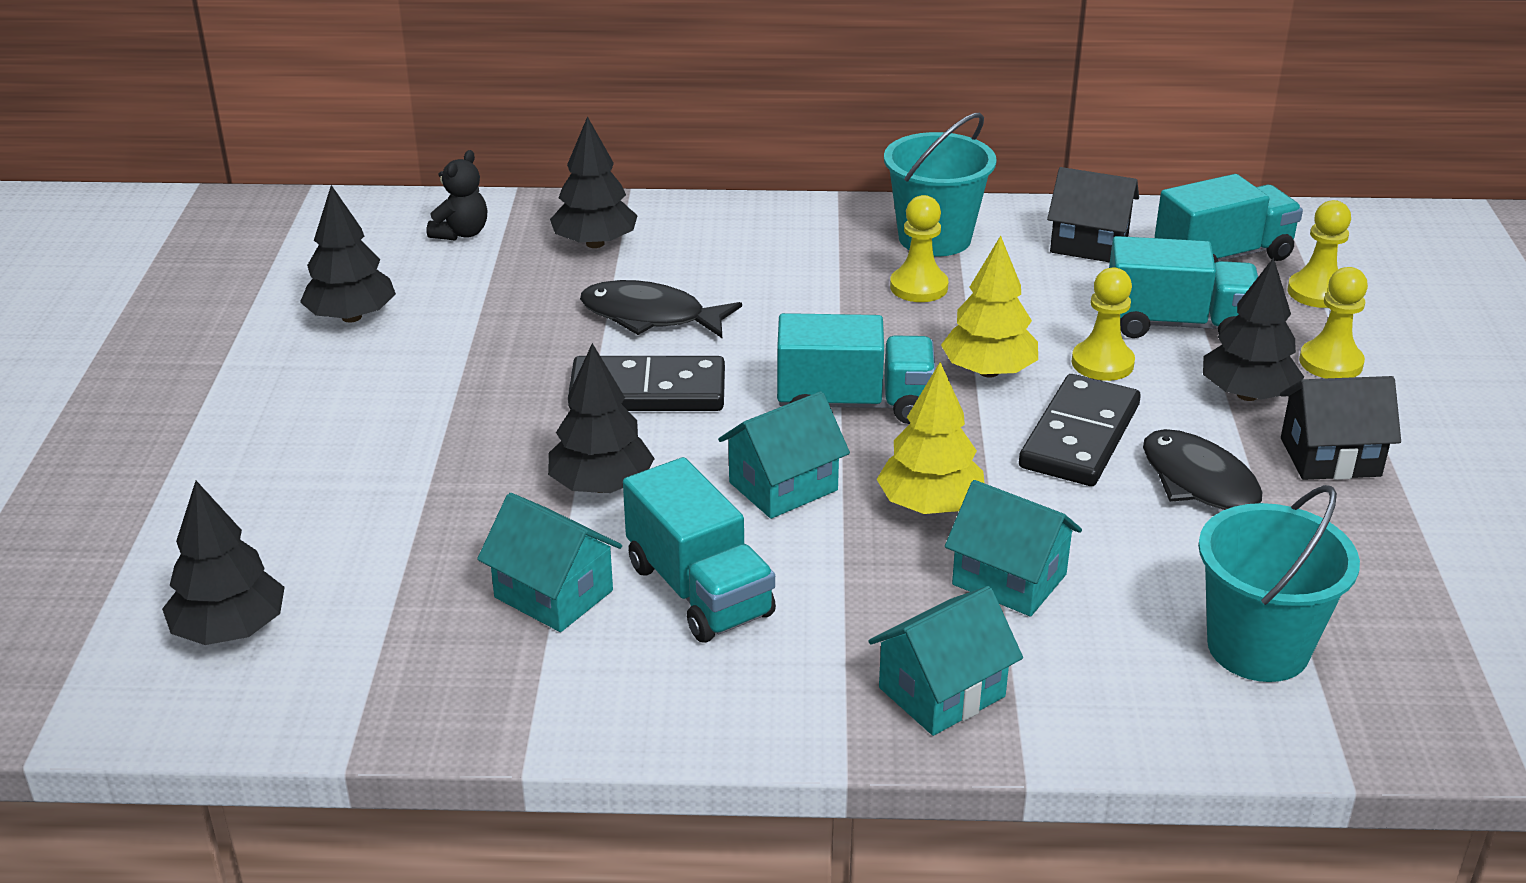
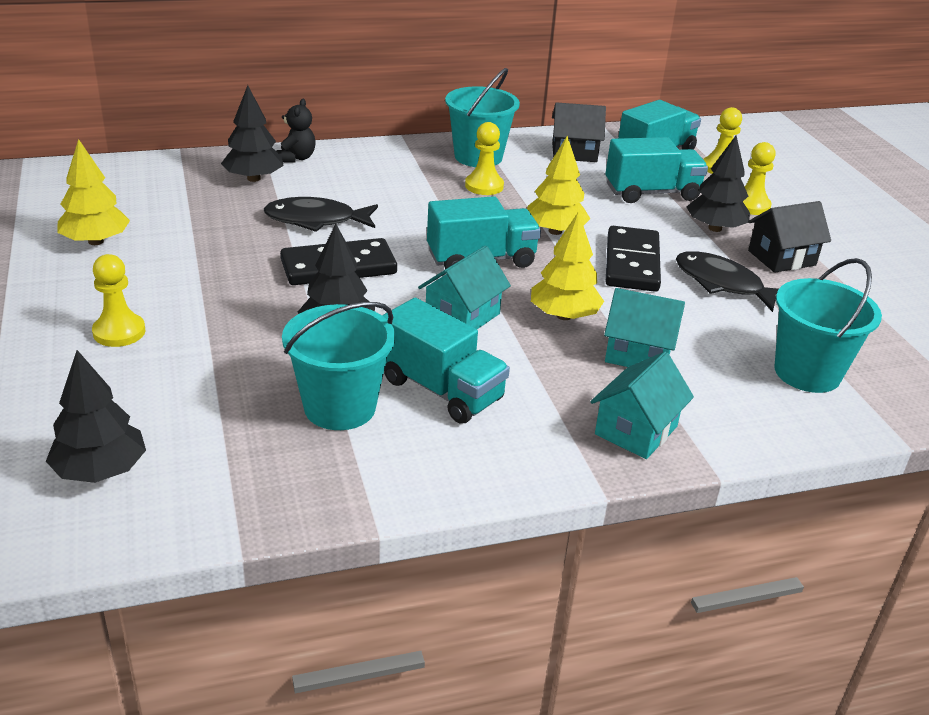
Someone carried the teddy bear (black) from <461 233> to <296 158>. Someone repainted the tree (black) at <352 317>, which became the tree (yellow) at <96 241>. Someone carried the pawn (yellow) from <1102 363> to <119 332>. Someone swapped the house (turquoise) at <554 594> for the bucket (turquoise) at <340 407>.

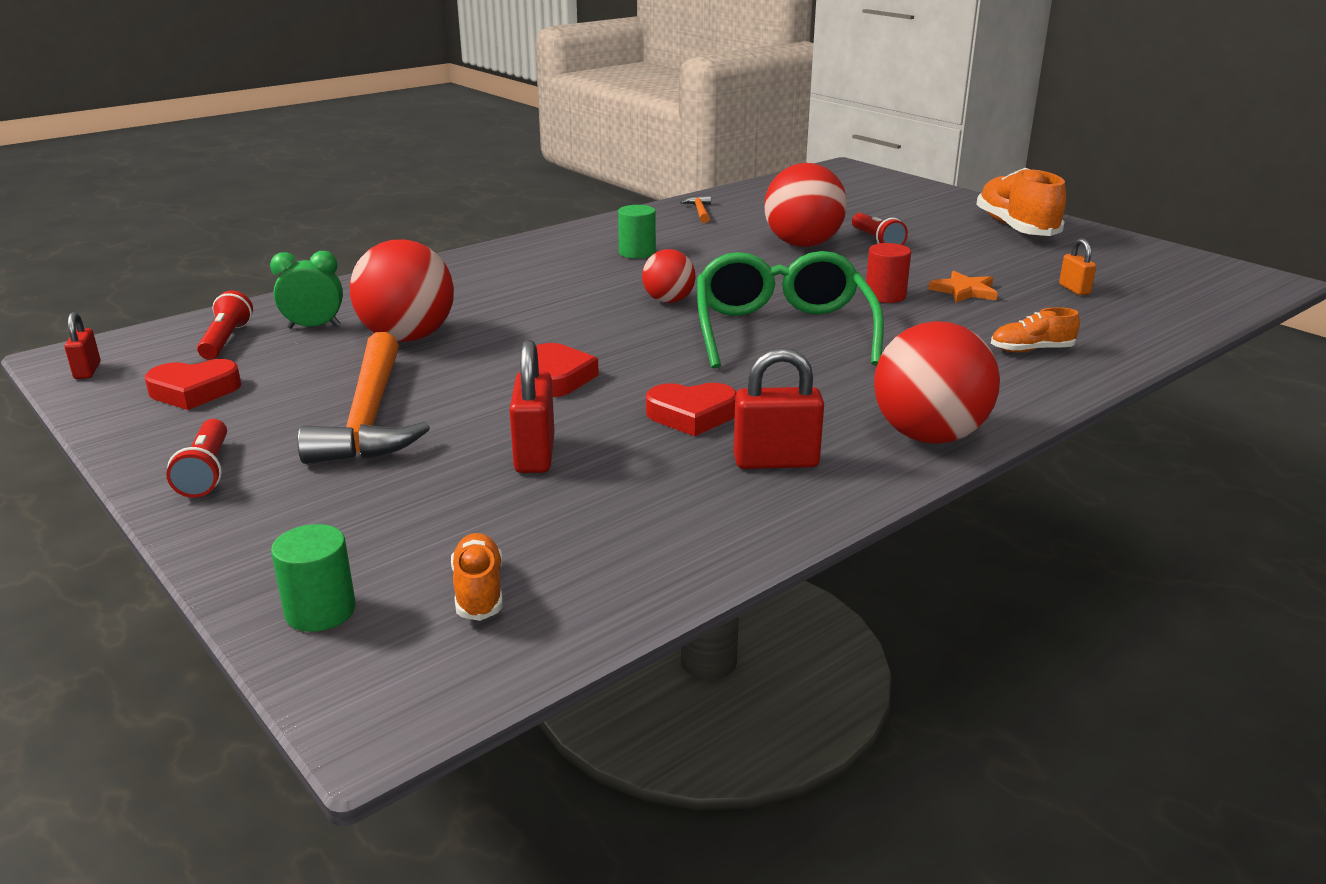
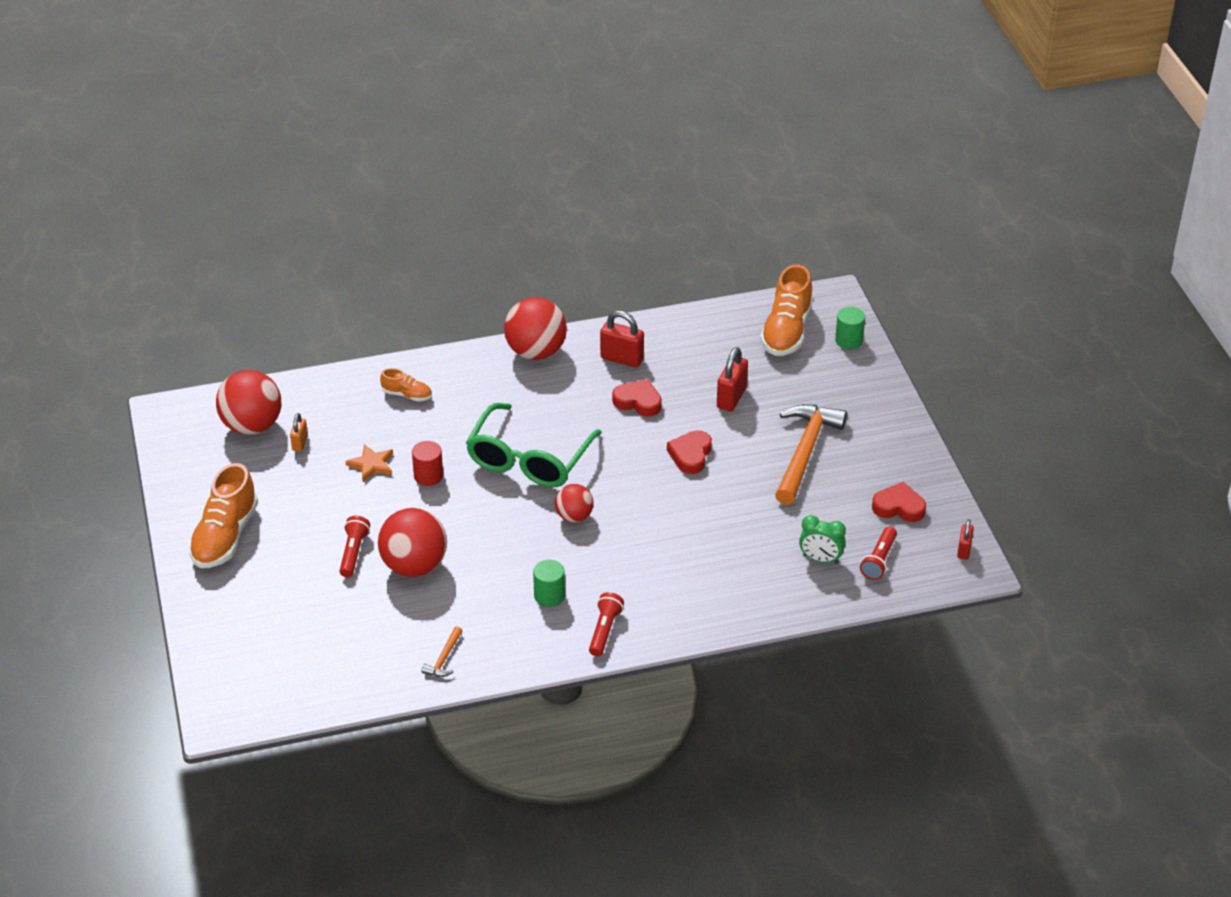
Someone carried the ball (red) from <407 337> to <252 426>. Someone carried the flashlight (red) from <206 472> to <604 630>. Someone scaled the shoe (orange) at <479 591> by 1.97.

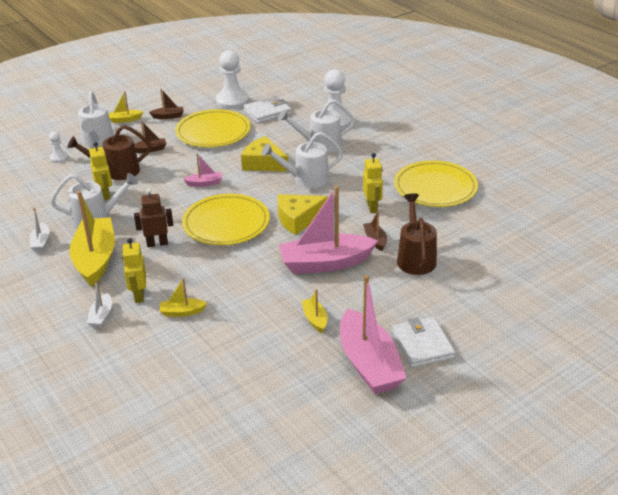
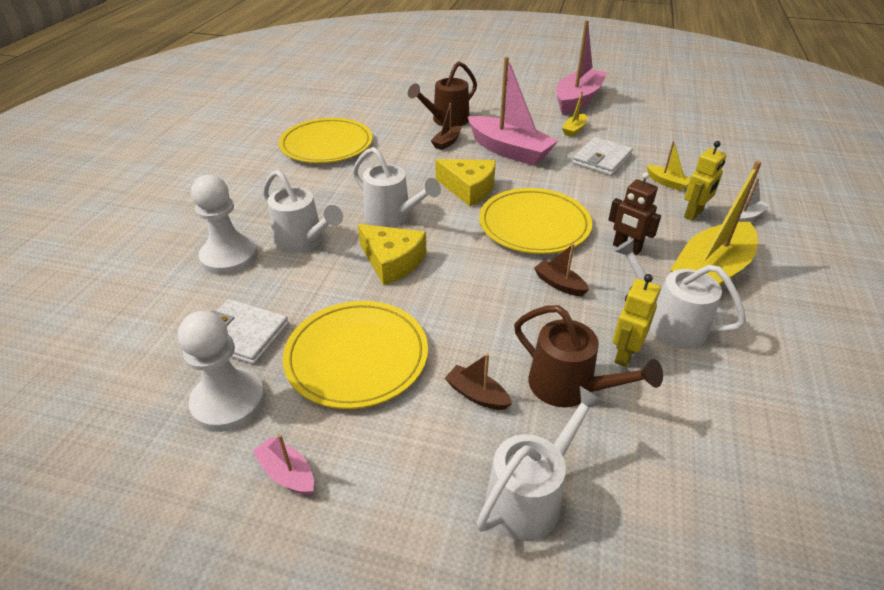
Someone carried the boat (brown) from <168 116> to <559 284>. Someone took away the boat (yellow) at <125 120>. Someone took away the pawn (white) at <59 158>. Someone rotated the cheese (yellow) at <264 163> by 45 degrees counterclockwise. Someone carried the boat (pink) from <205 183> to <287 473>. Someone took away the robot (yellow) at <372 207>. Someone took away the boat (white) at <41 242>. Someone carried the wallet (white) from <422 345> to <601 159>.

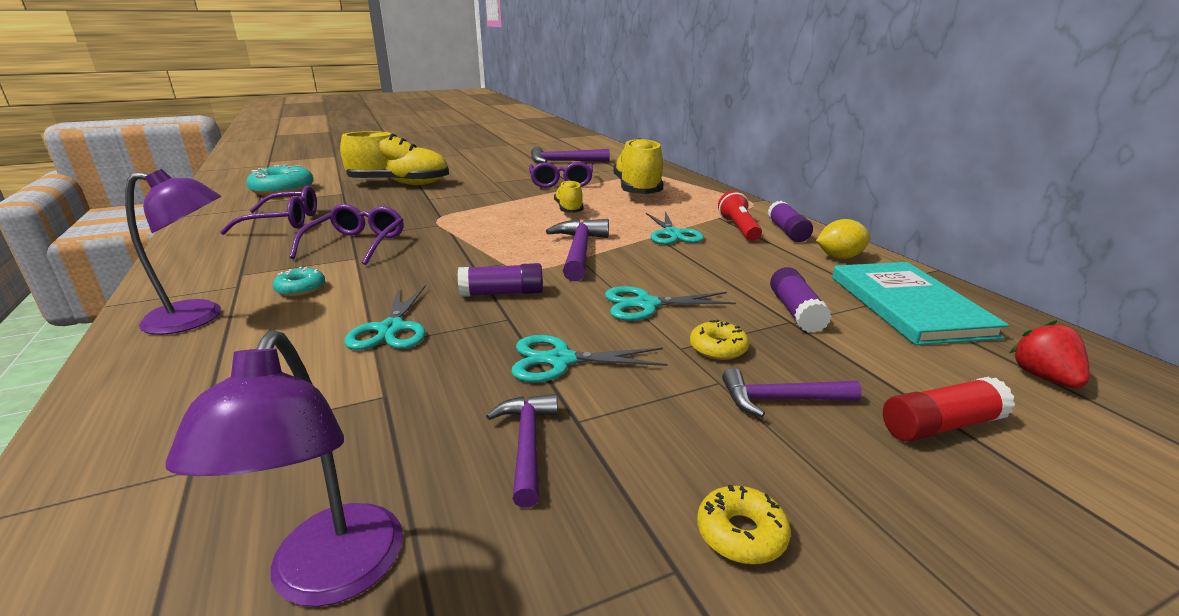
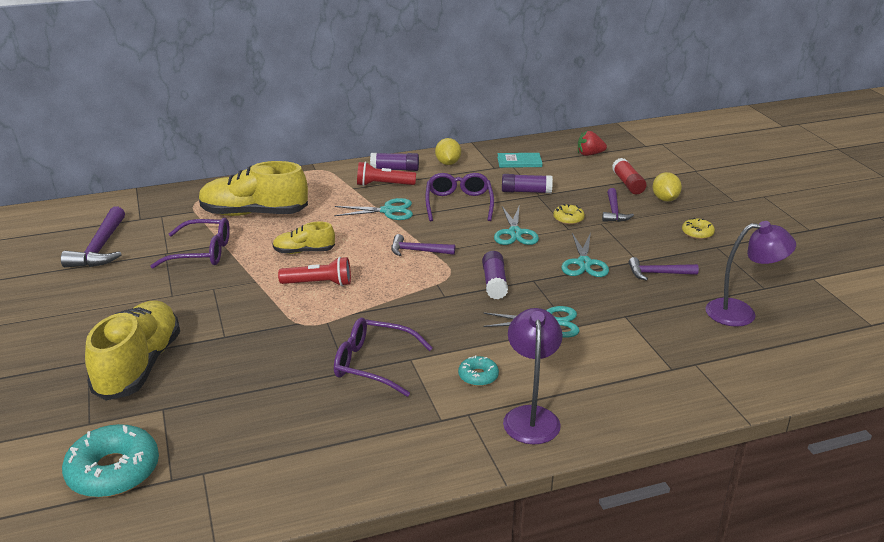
Someone carried the glasses (purple) from <283 222> to <459 204>. Someone scaled the hammer (purple) at <579 251> by 0.63. Someone scaled the book (turquoise) at <908 305> by 0.52. Someone put down the lemon (yellow) at <665 199>. Someone put down the flashlight (red) at <319 283>.

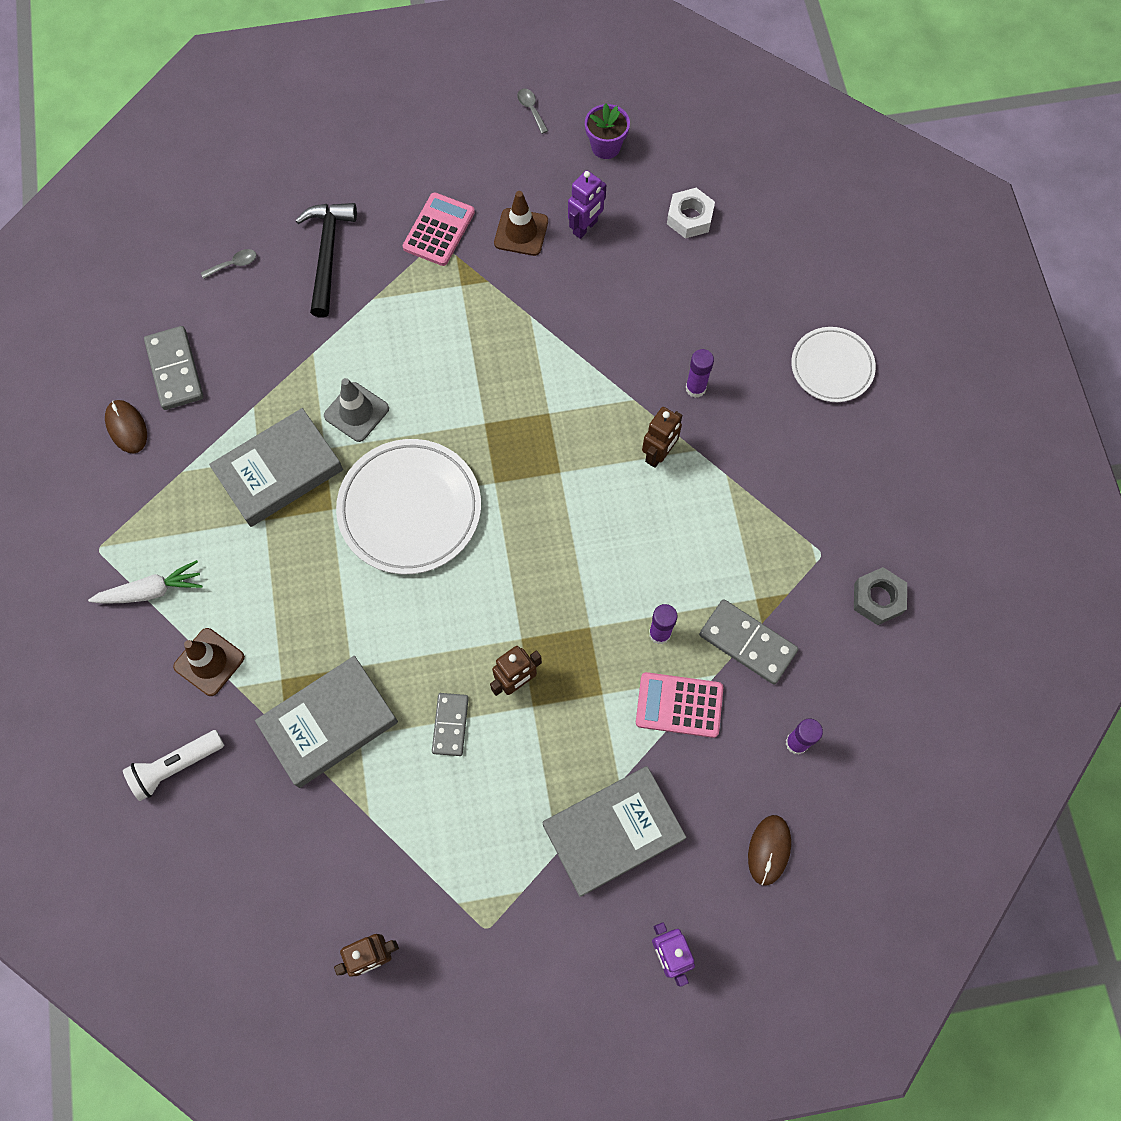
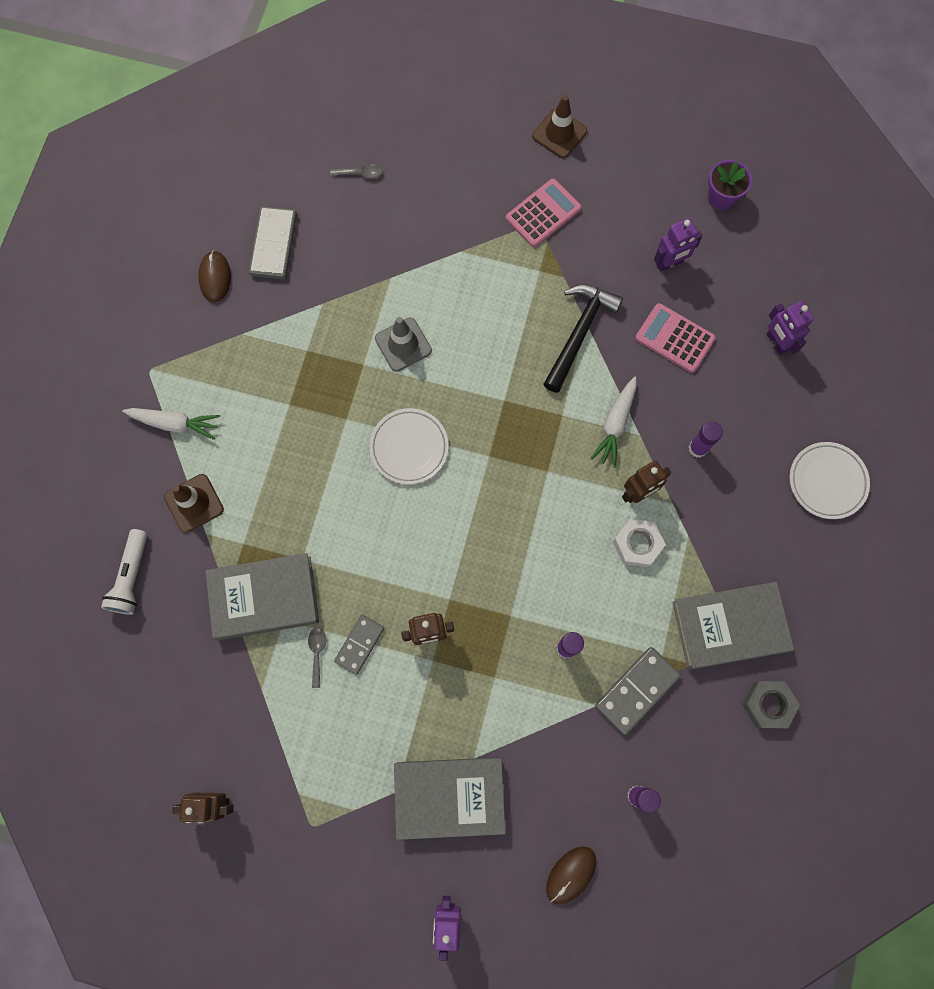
Someone carried the spoon (grey) from <531 109> to <317 653>. Someone carried the nut (white) from <689 217> to <637 544>. Someone carried the traffic cone (brown) from <521 232> to <559 134>. Someone carried the hammer (black) from <327 254> to <579 333>. Someone carried the book (grey) from <279 471> to <729 626>. Someone scaled the plate (white) at <410 509> by 0.61. Someone rotated the domino (grey) at <747 642> by 75 degrees clockwise. Someone carried the calculator (pink) from <679 705> to <674 338>. Someone rotated the flashlight (white) at <176 766> by 75 degrees counterclockwise. Someone put down the robot (purple) at <776 343>. Someone put down the carrot (white) at <615 424>.

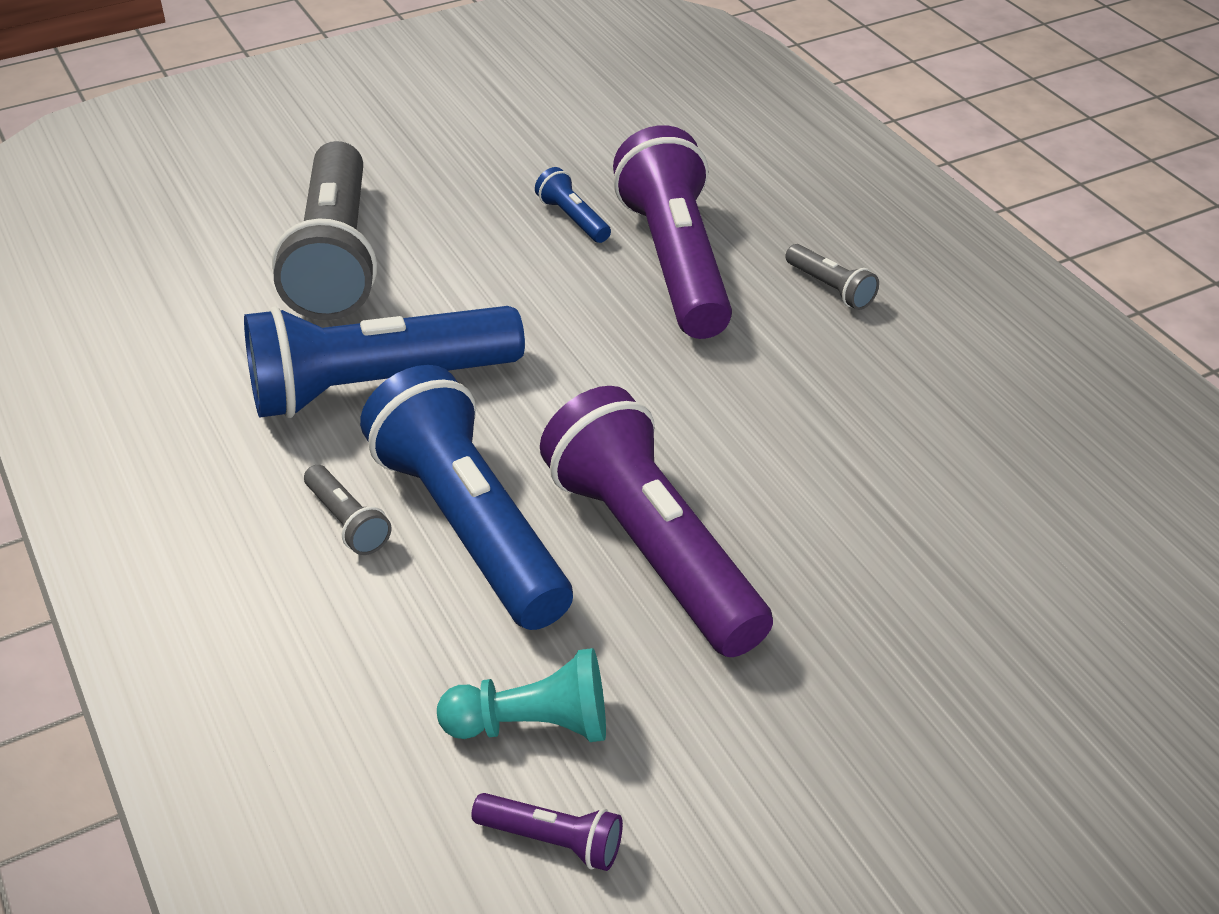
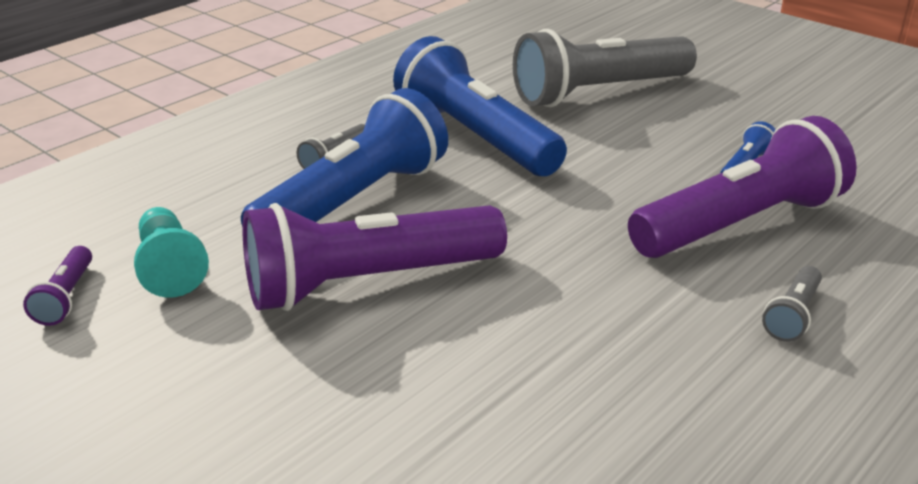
Someone rotated the flashlight (purple) at <652 549> by 150 degrees counterclockwise.

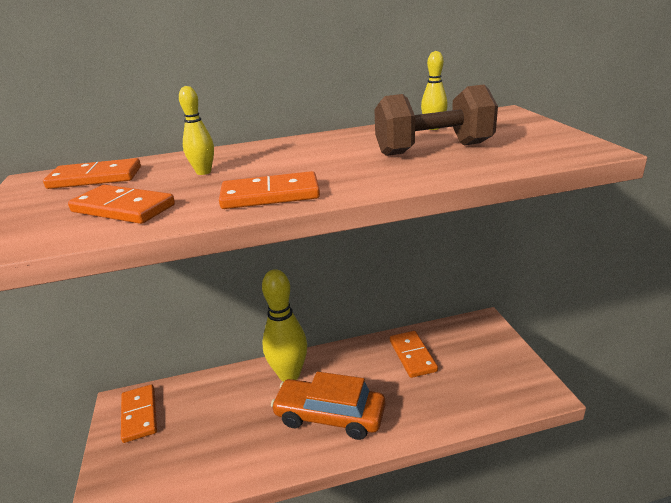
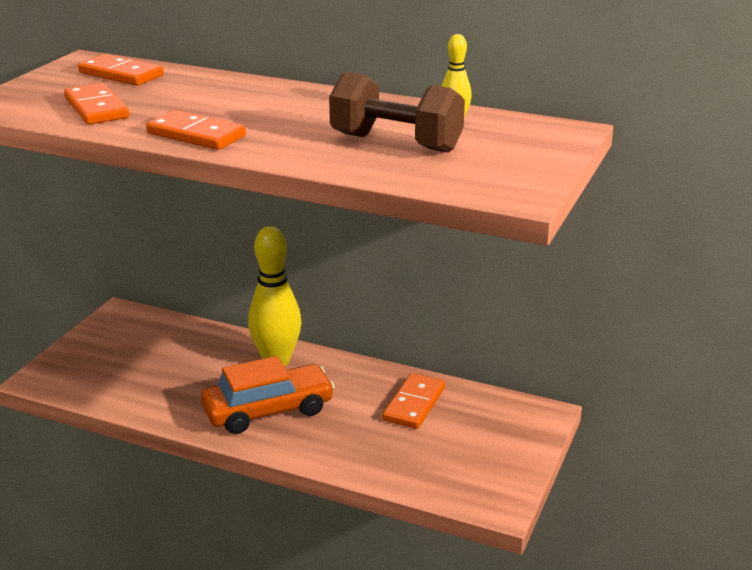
Someone took away the bowling pin (yellow) at <203 172>. Someone rotated the car (orange) at <330 416> by 105 degrees clockwise. Someone took away the domino (orange) at <139 415>.

